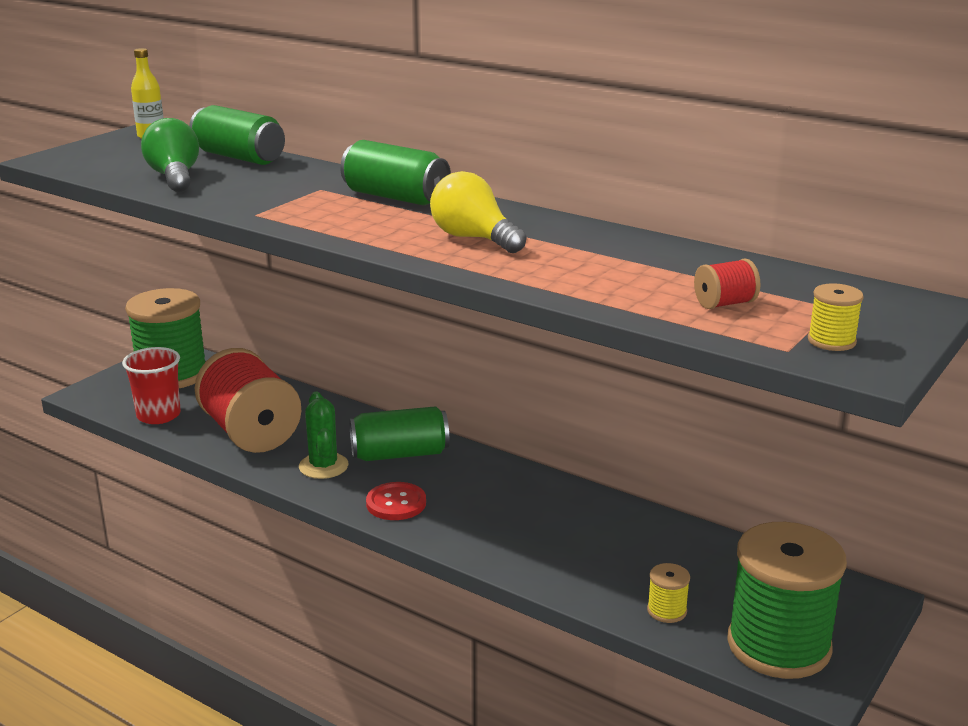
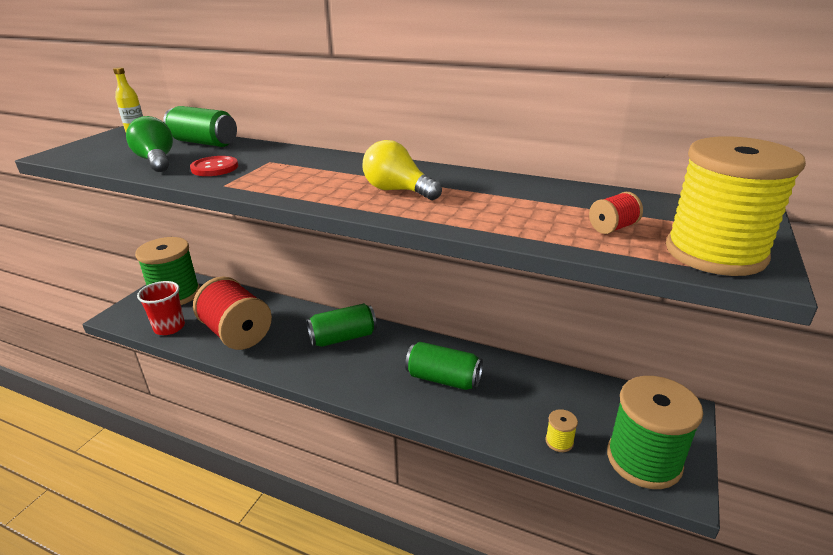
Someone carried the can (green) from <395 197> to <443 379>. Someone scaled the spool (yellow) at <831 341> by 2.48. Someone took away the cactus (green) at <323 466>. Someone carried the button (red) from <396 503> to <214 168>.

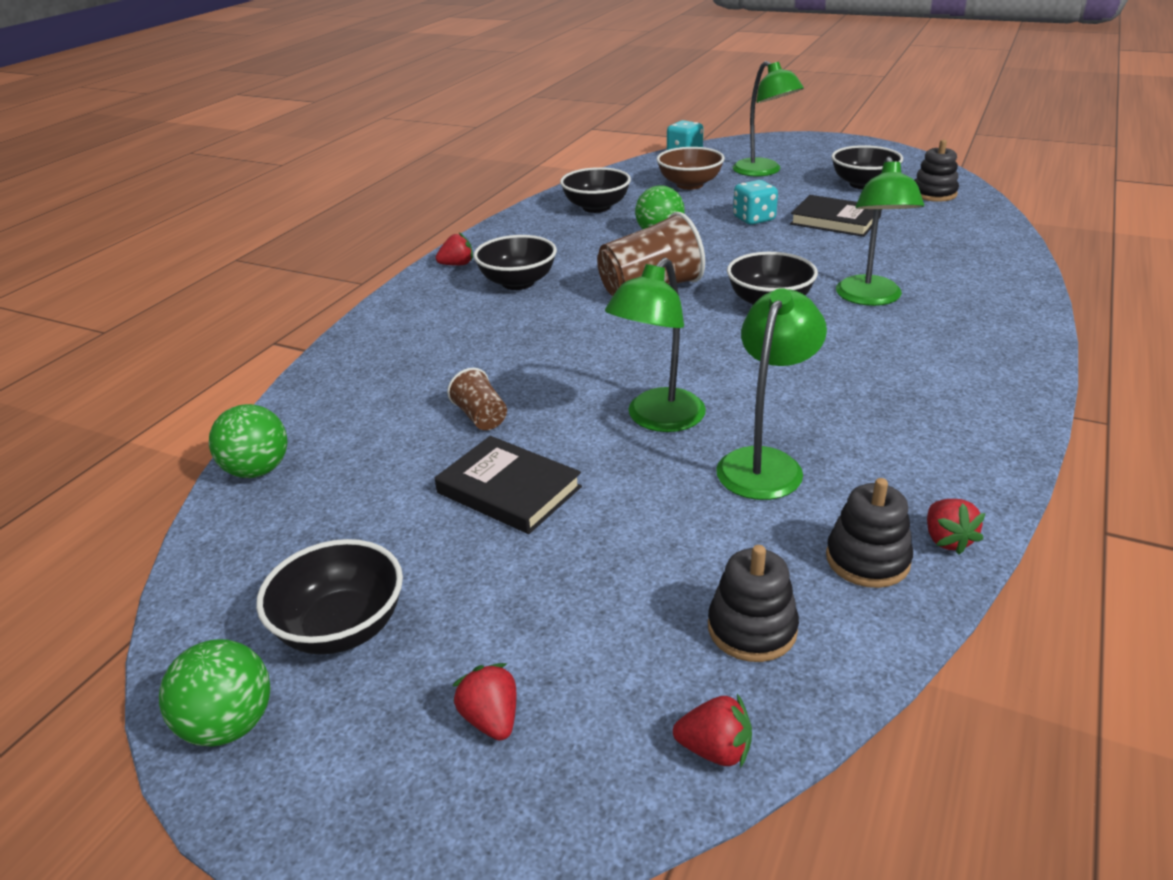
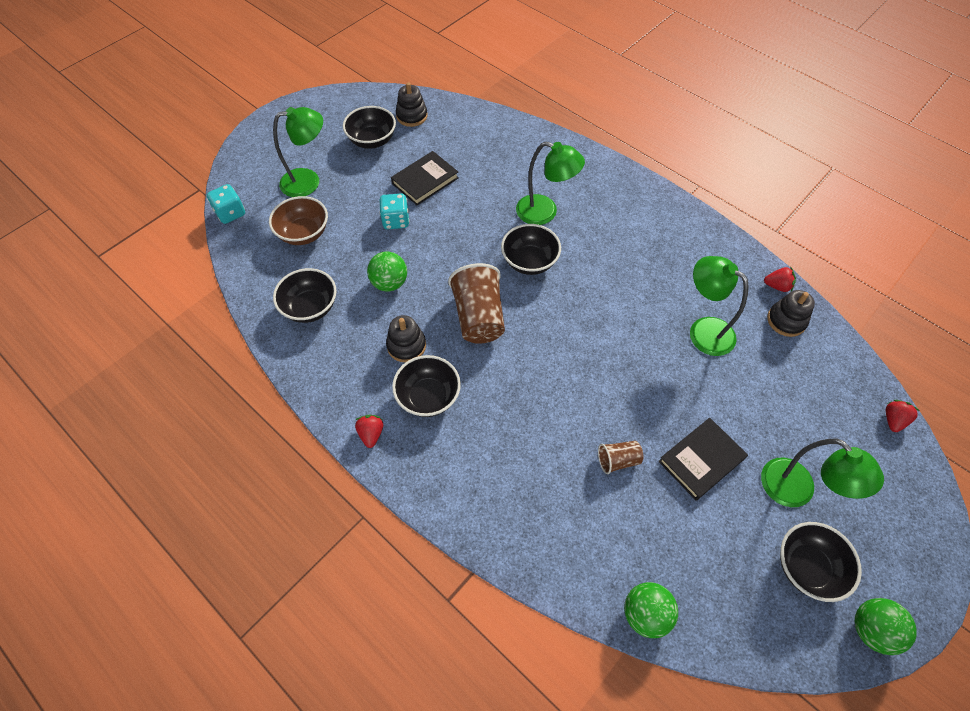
Someone carried the lamp (green) from <657 419> to <796 491>. Someone carried the stacking toy (black) from <752 629> to <406 345>. Someone took away the strawberry (red) at <491 719>.

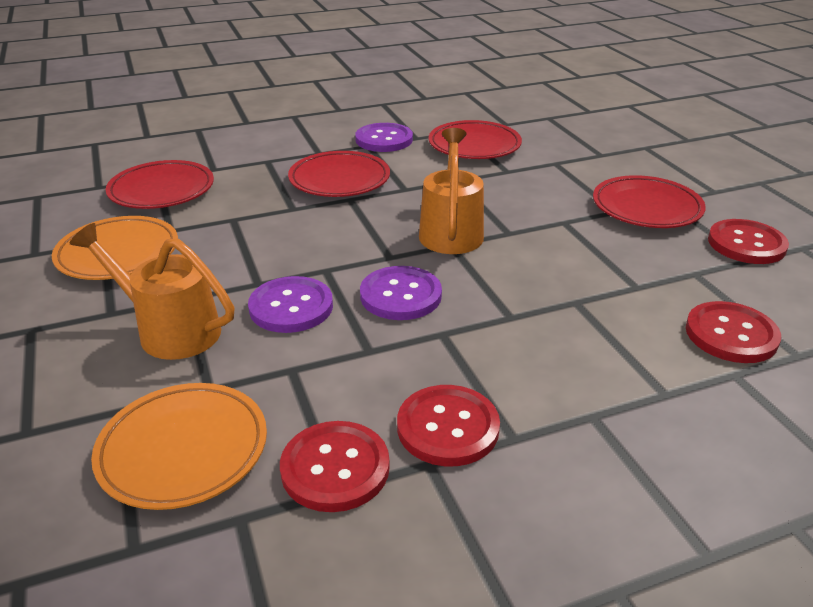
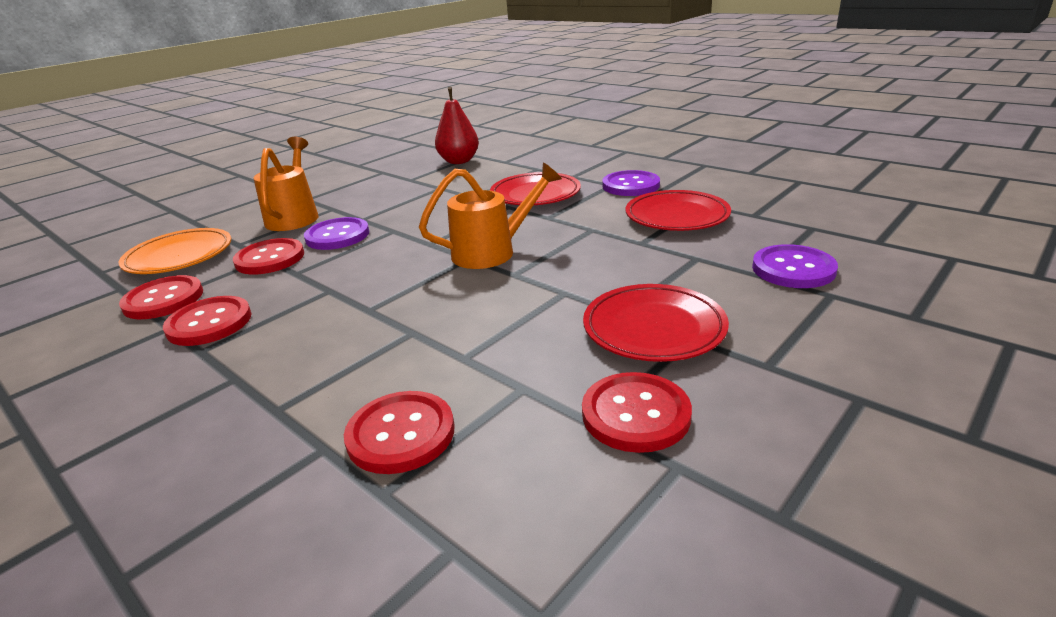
Someone swapped the plate (red) at <162 190> for the pear (red) at <459 161>. Someone took away the plate (orange) at <118 253>. Someone carried the button (purple) from <400 295> to <793 269>. Someone put down the button (red) at <270 259>.

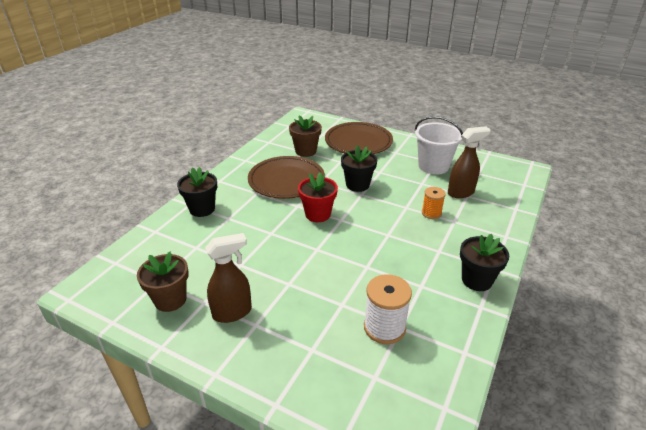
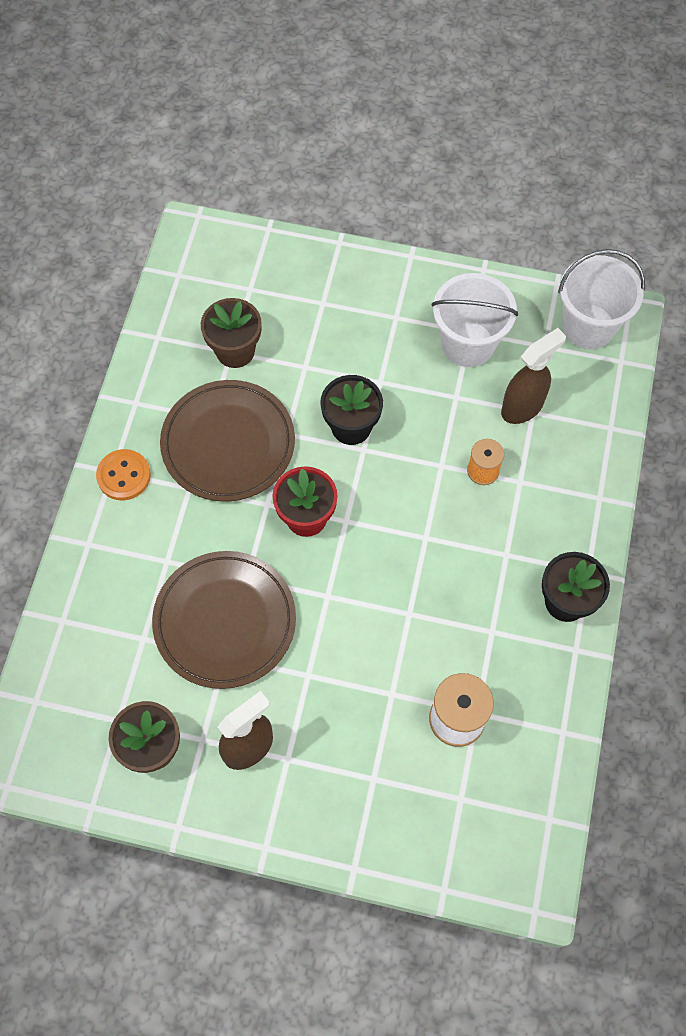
Someone carried the plate (brown) from <358 142> to <225 621>. Someone took away the flower pot (black) at <202 209>. Someone put down the bucket (white) at <588 326>. Someone put down the button (orange) at <124 476>.

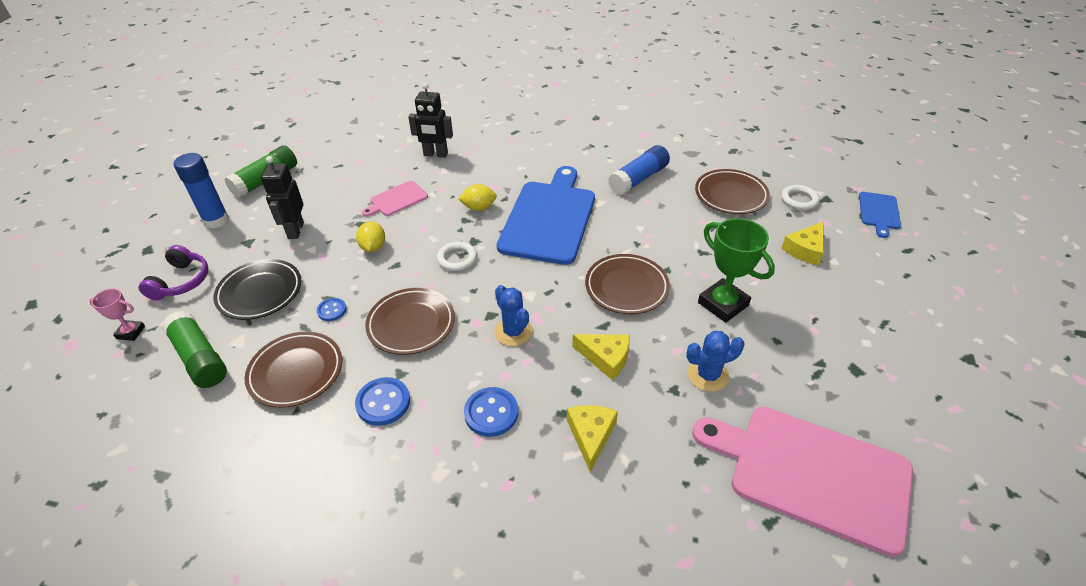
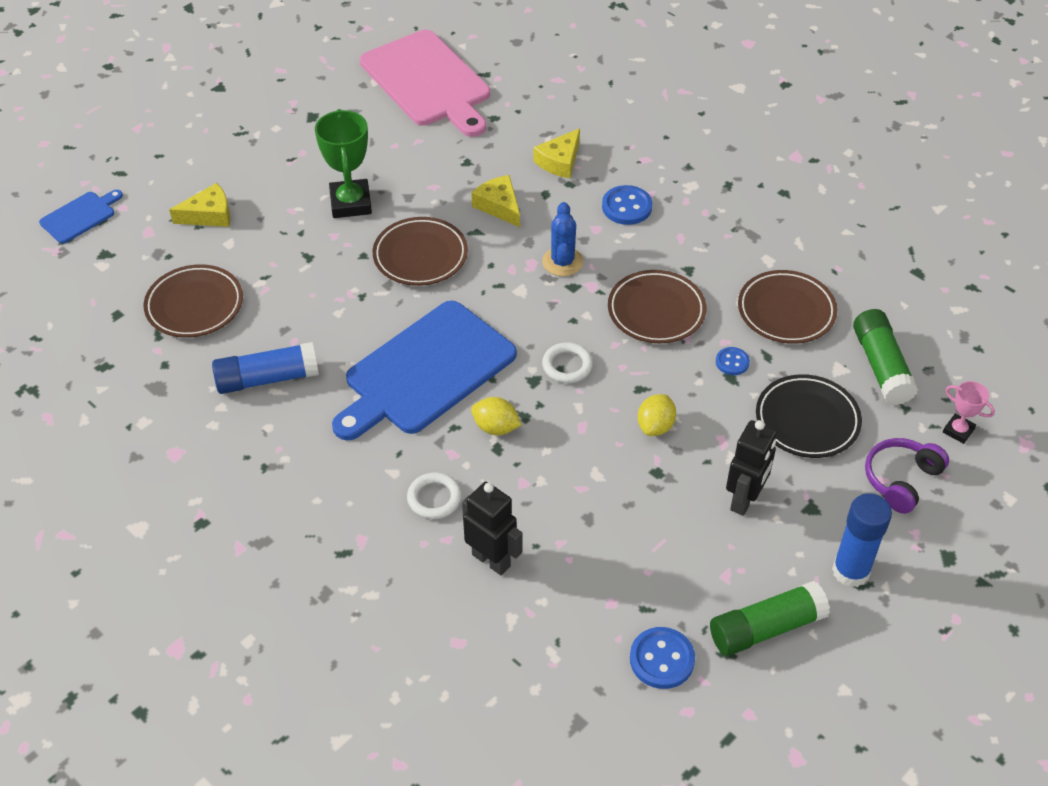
Someone took away the cutting board (pink) at <397 199>. Someone carried the ring (white) from <799 200> to <434 498>. Someone took away the cactus (blue) at <708 375>. Someone carried the button (blue) from <383 402> to <662 659>.

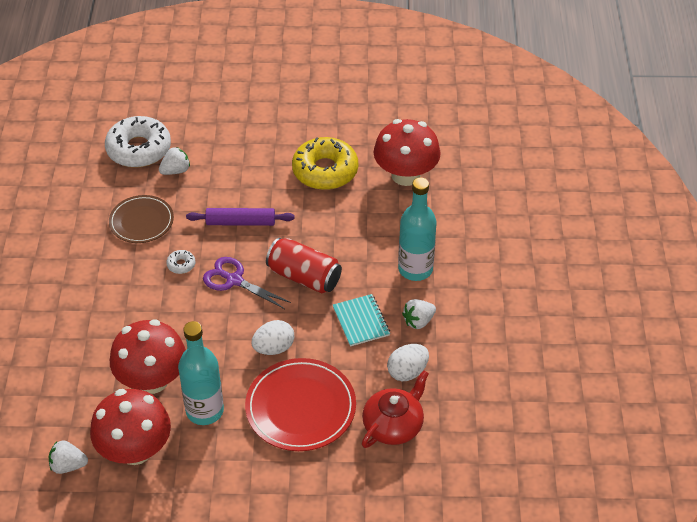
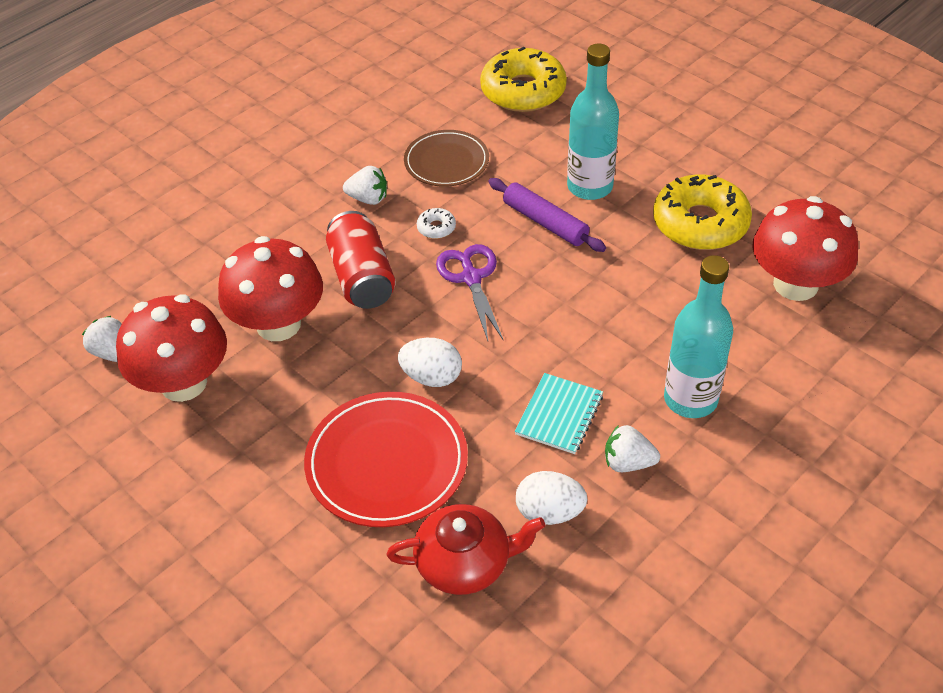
Someone repainted the donut (white) at <139 149>, which became the donut (yellow) at <523 91>. Someone carried the strawberry (white) from <175 171> to <368 199>. Someone carried the can (red) from <304 277> to <362 277>. Someone carried the bottle (turquoise) from <204 411> to <590 187>.

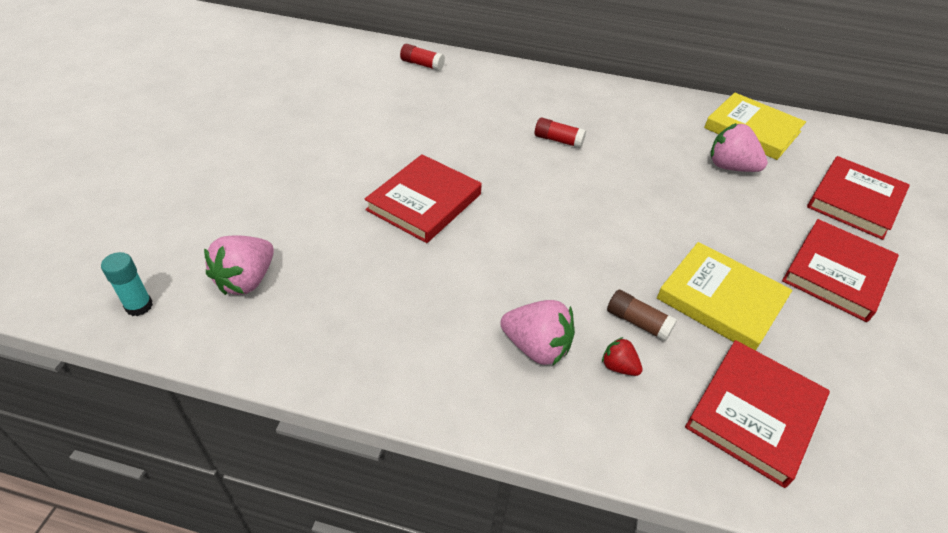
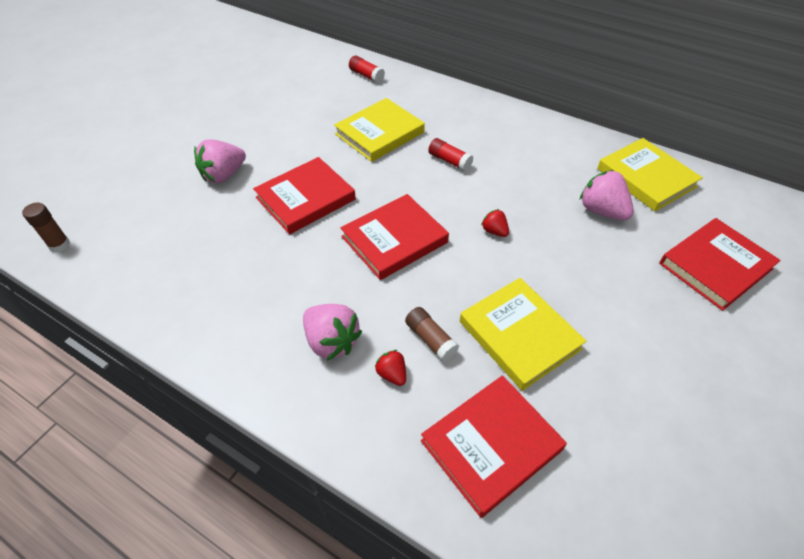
Someone carried the book (red) from <837 273> to <394 239>. Someone carried the strawberry (pink) from <246 280> to <224 175>. Someone repainted the glue stick (turquoise) at <139 306>, which became the glue stick (brown) at <59 245>. Someone put down the book (yellow) at <379 133>. Someone put down the strawberry (red) at <494 231>.

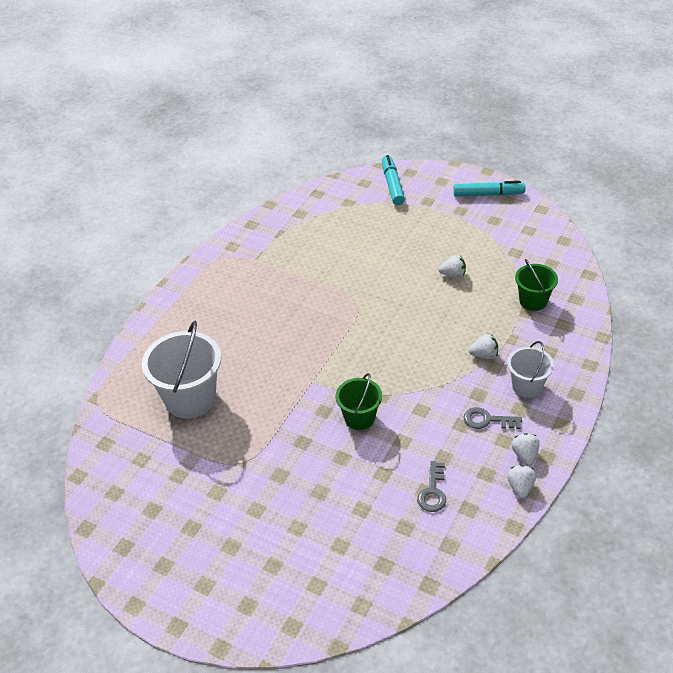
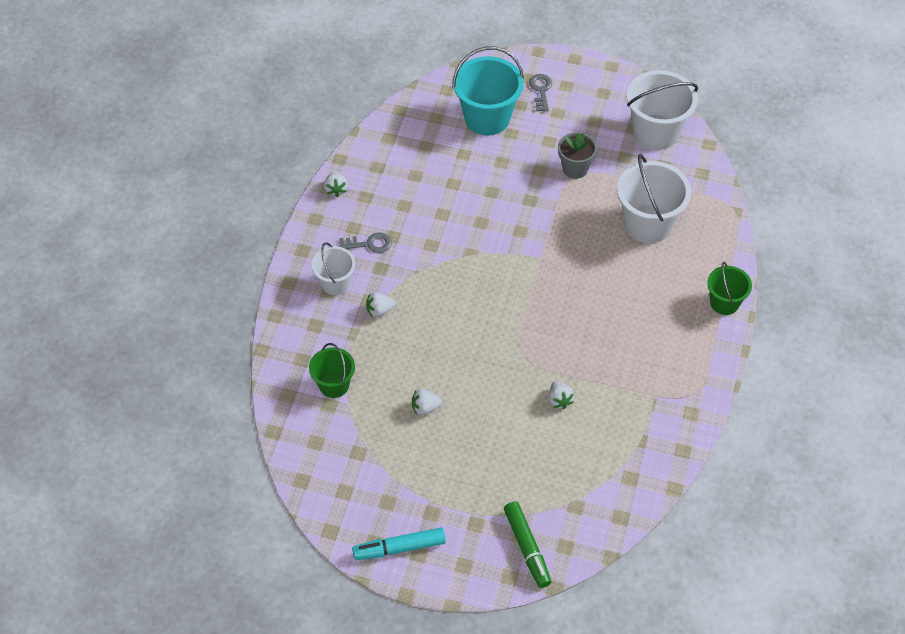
Someone repainted the marker (turquoise) at <392 185>, which became the marker (green) at <527 548>. Someone carried the bucket (green) from <359 418> to <724 303>. Someone carried the strawberry (white) from <525 455> to <559 400>. Someone carried the key (grey) from <432 491> to <541 90>. Someone put down the bucket (turquoise) at <487 118>. Someone put down the bucket (white) at <656 132>. Someone put down the flower pot (grey) at <575 168>.

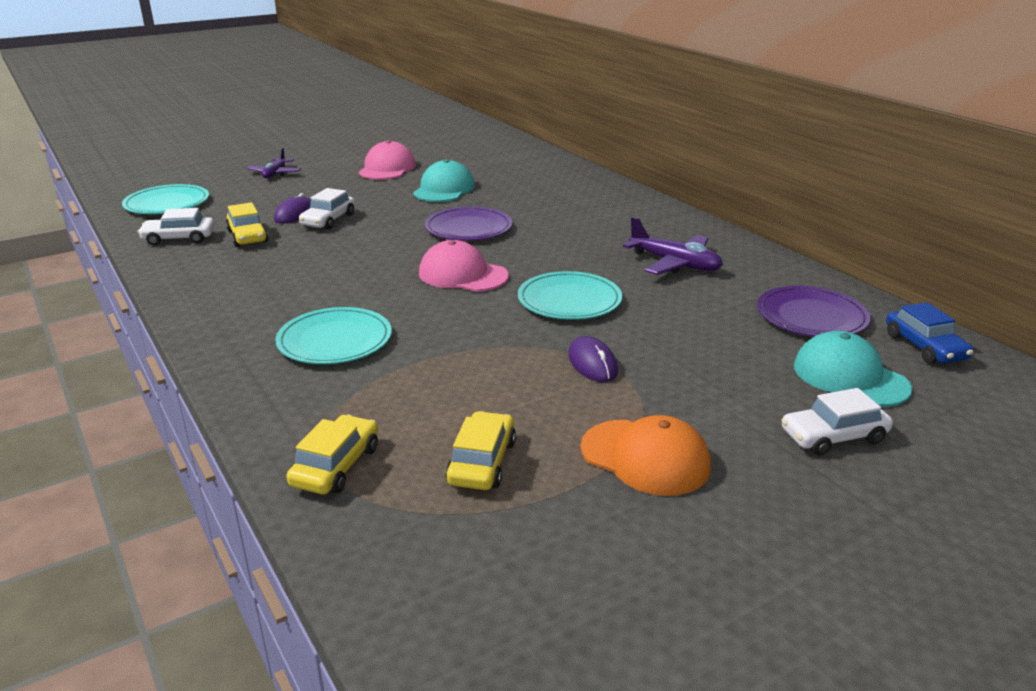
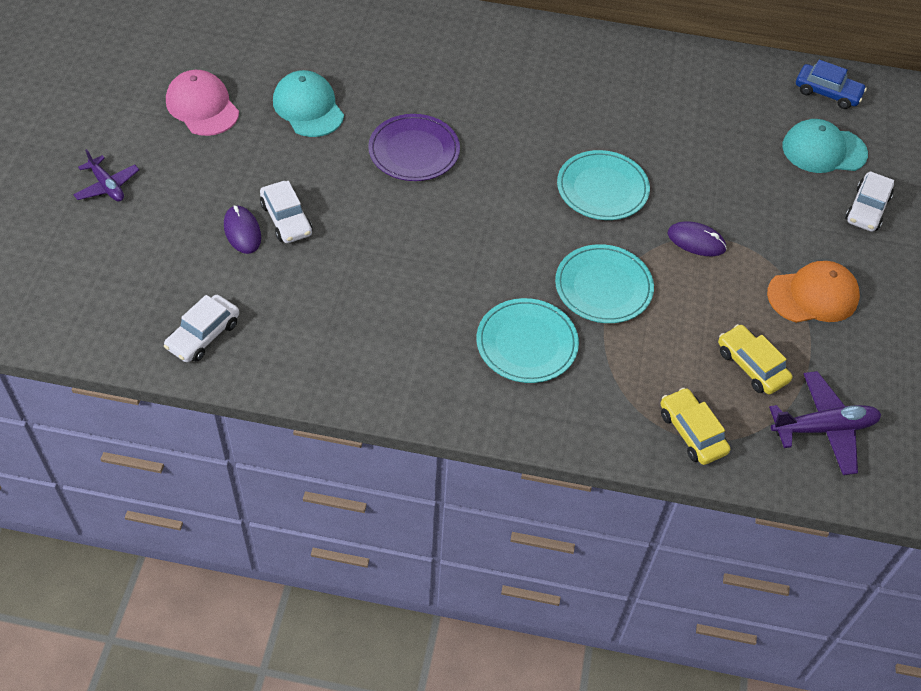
Someone carried the plate (turquoise) from <167 203> to <603 287>. Someone took away the car (yellow) at <247 236>. Someone carried the plane (purple) from <675 264> to <824 428>. Someone took away the cap (pink) at <463 275>. Someone took away the plate (purple) at <811 316>.

